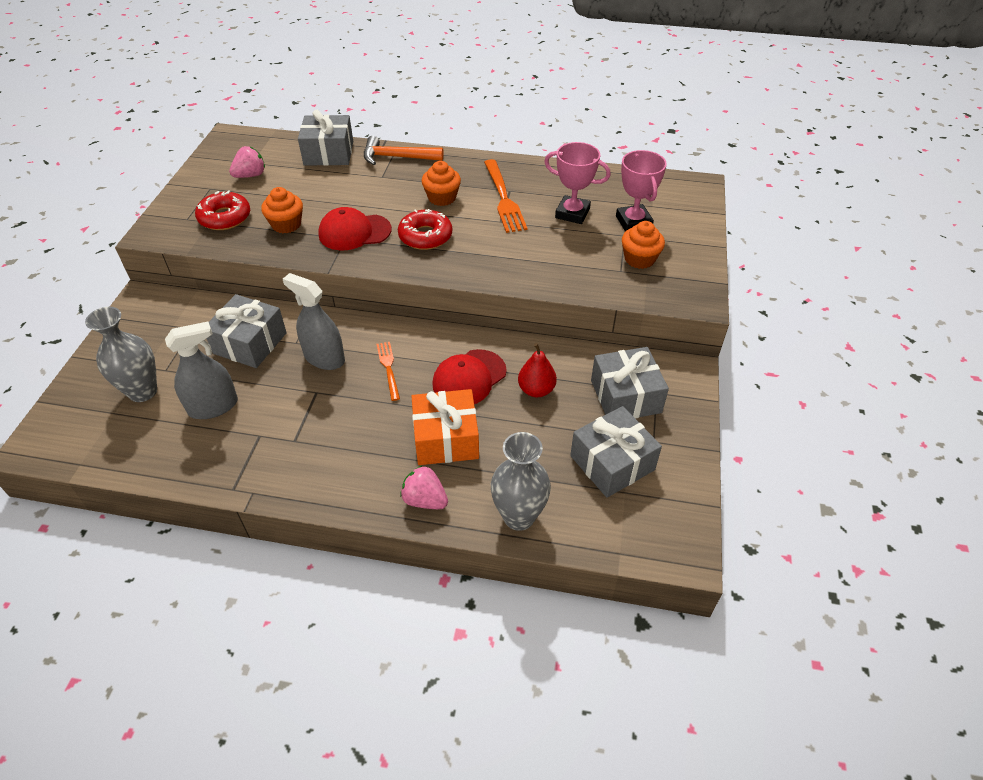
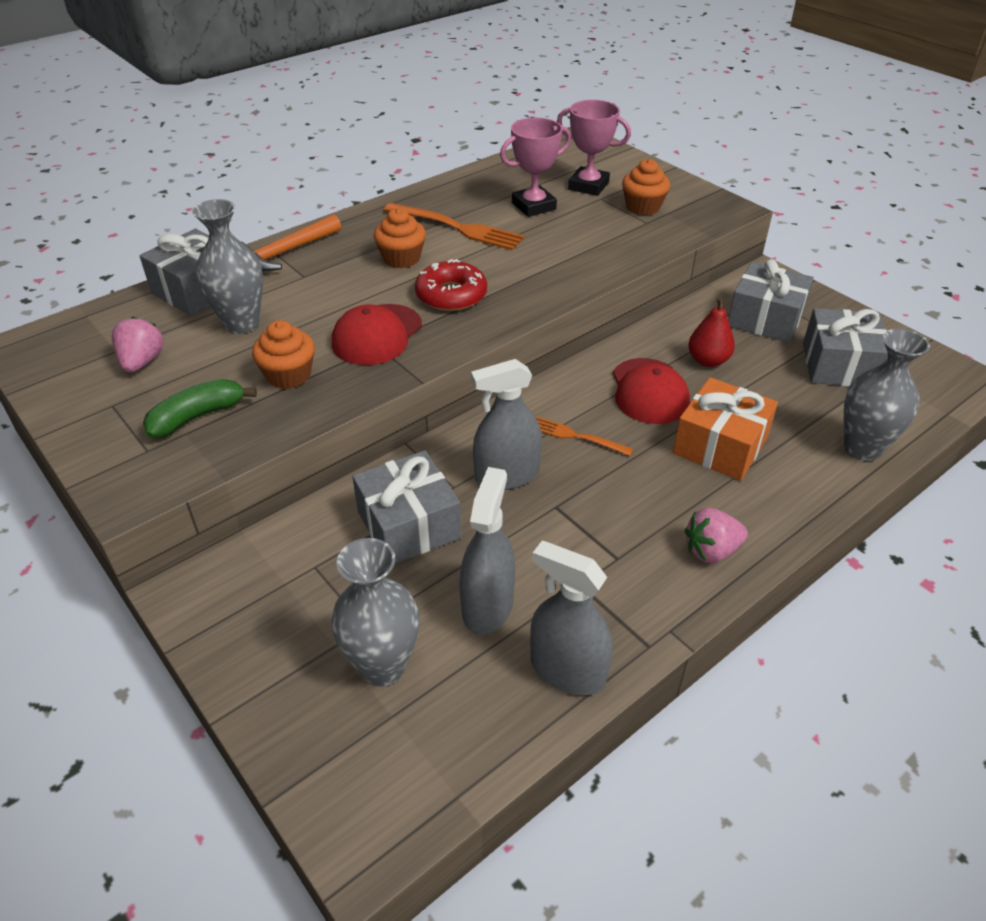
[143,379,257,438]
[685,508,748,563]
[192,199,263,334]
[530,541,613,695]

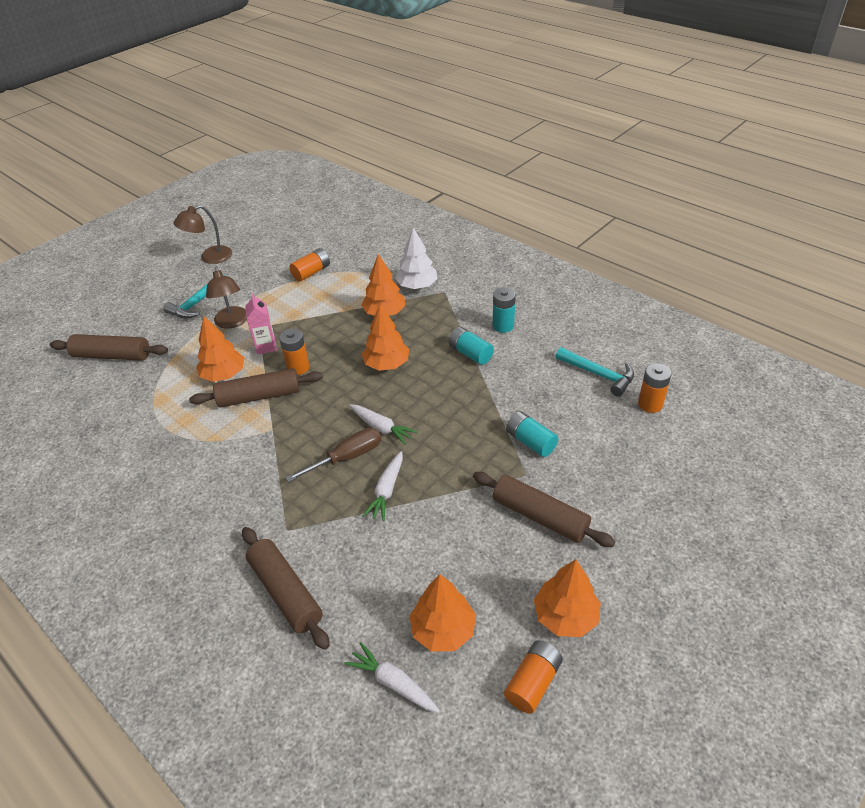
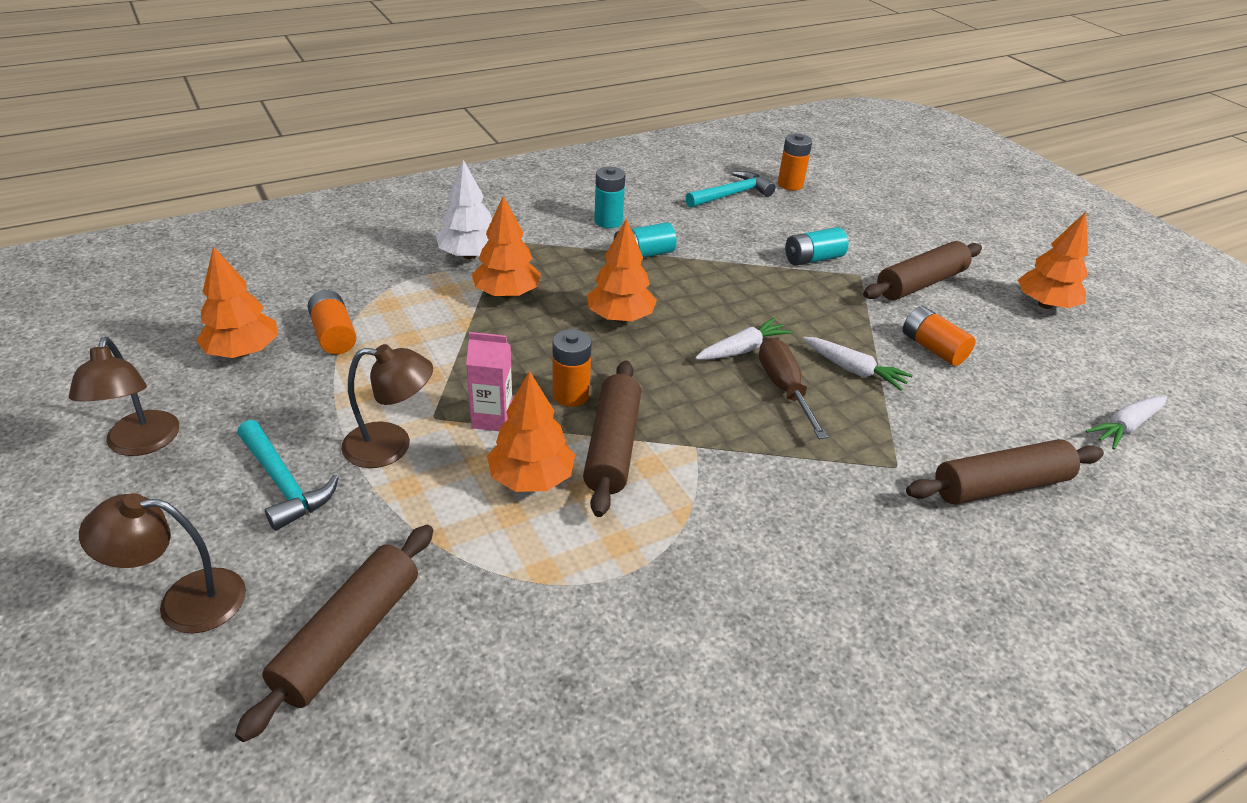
[196,247,278,358]
[903,306,976,366]
[79,493,246,633]

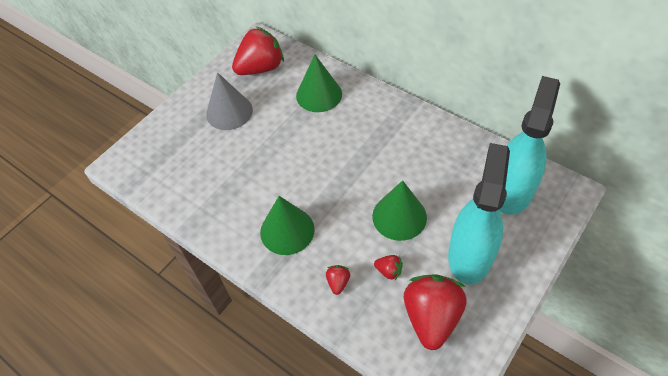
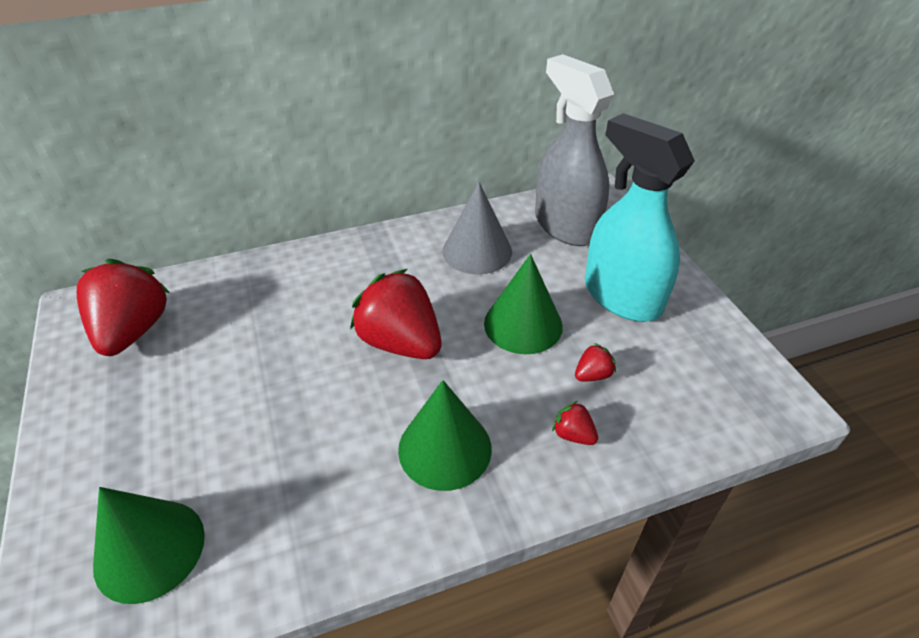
[442,182,512,274]
[93,487,205,604]
[350,269,442,359]
[535,54,614,246]

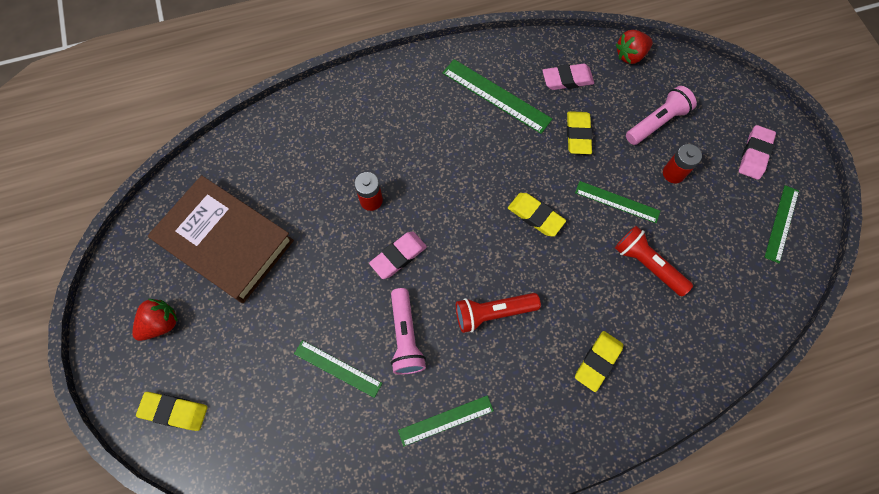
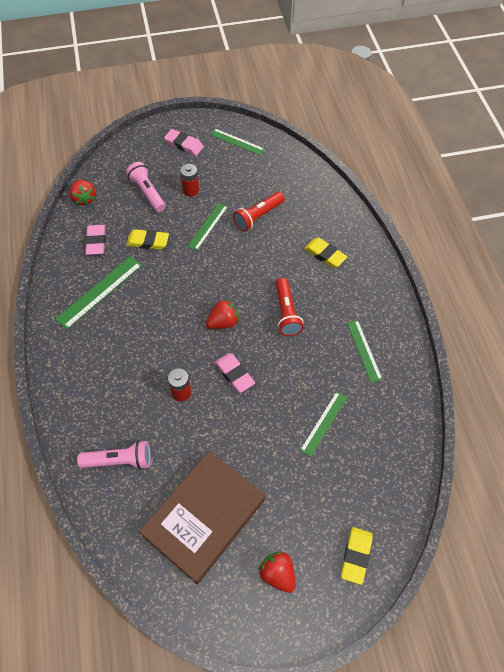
[77,440,150,470]
[508,193,566,237] (first image)
[206,299,239,329]

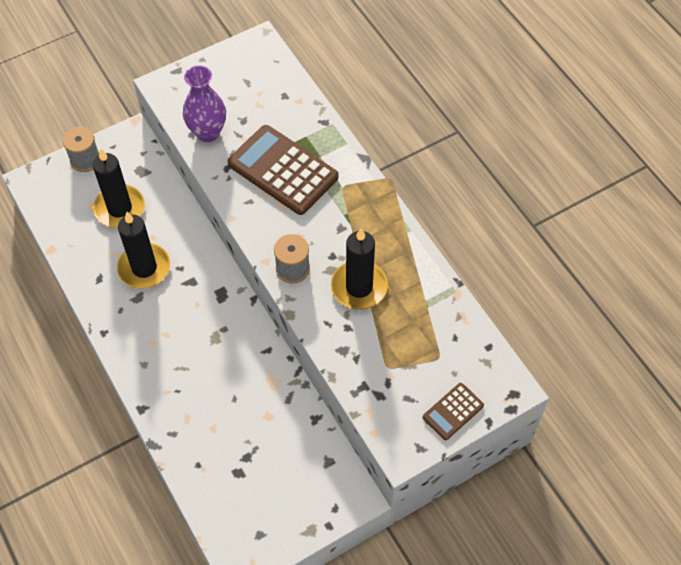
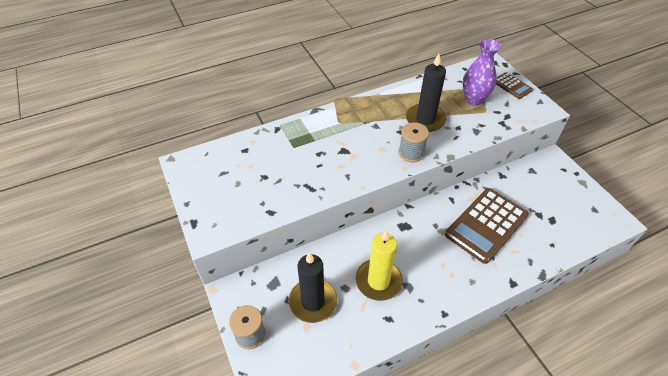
[355,229,403,301]
[463,39,501,106]
[445,188,529,264]

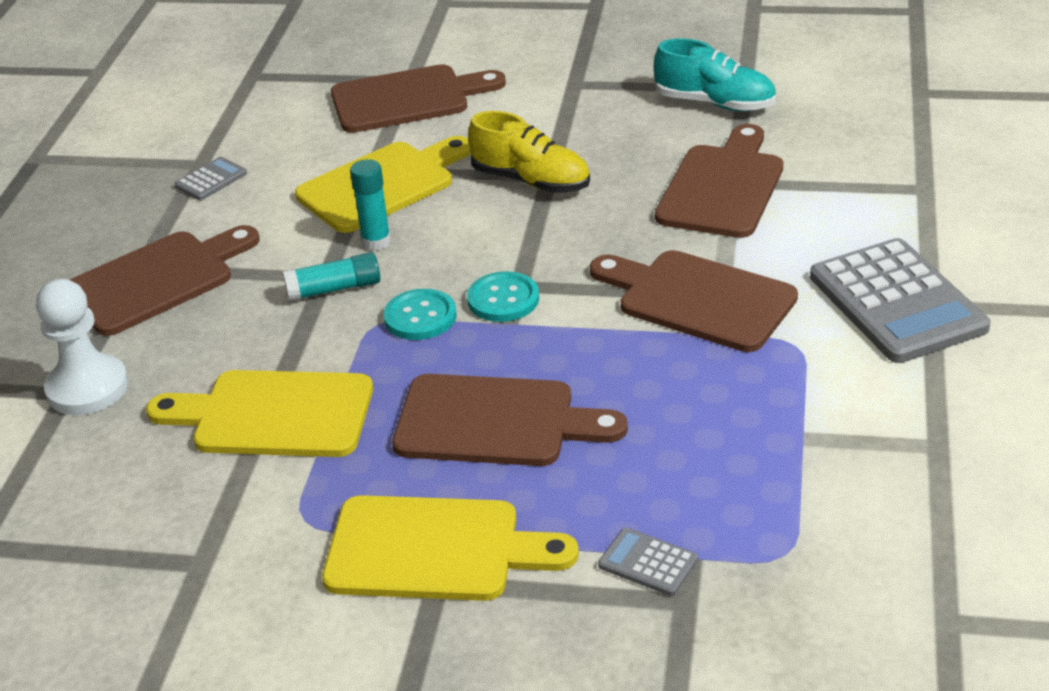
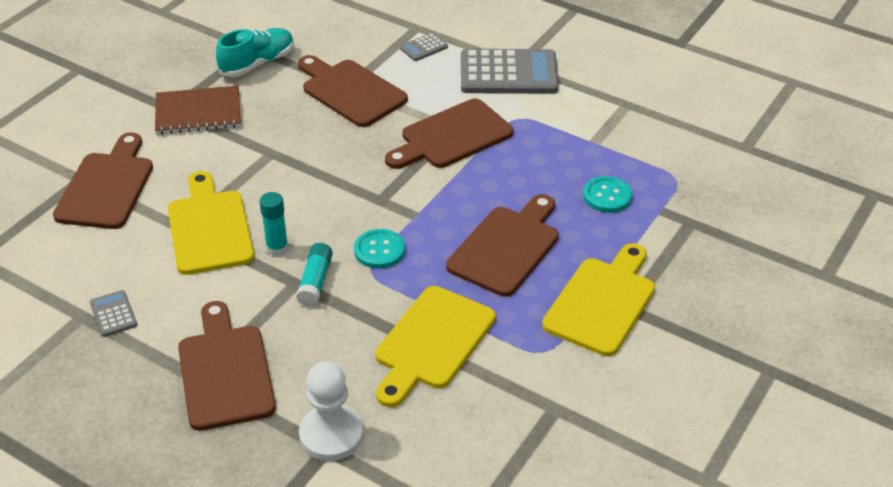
[583,176,632,213]
[468,111,590,193] (first image)
[400,33,448,61]
[155,86,241,135]

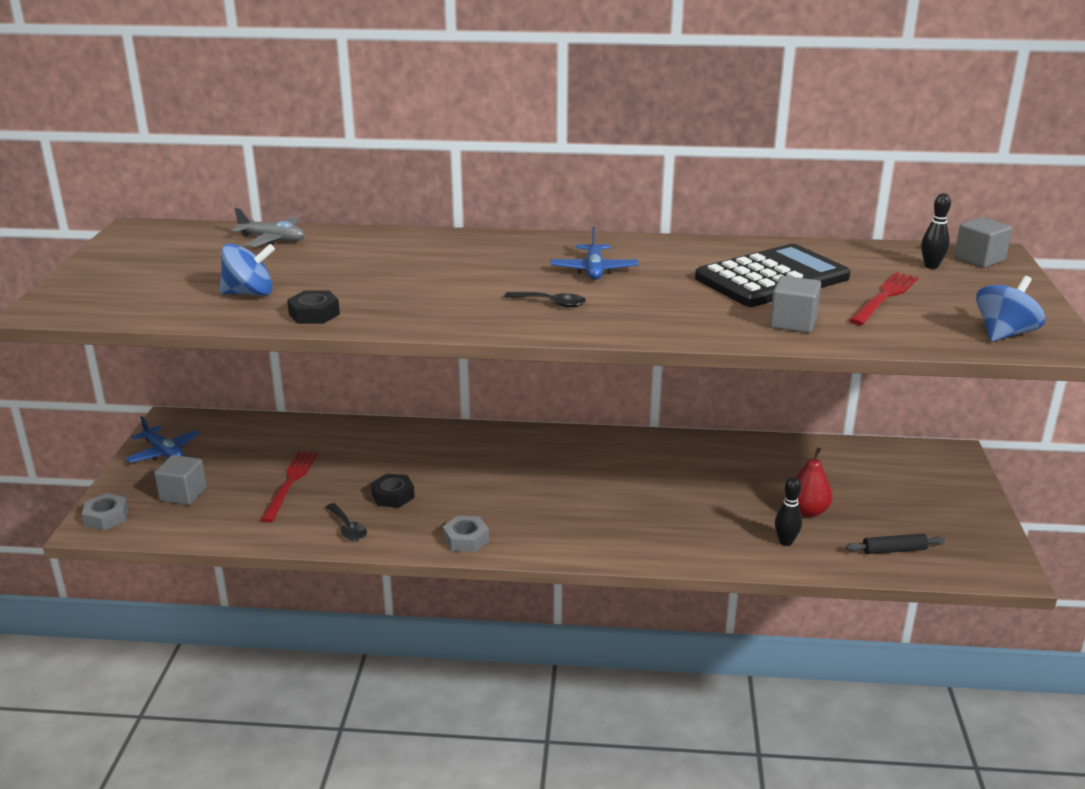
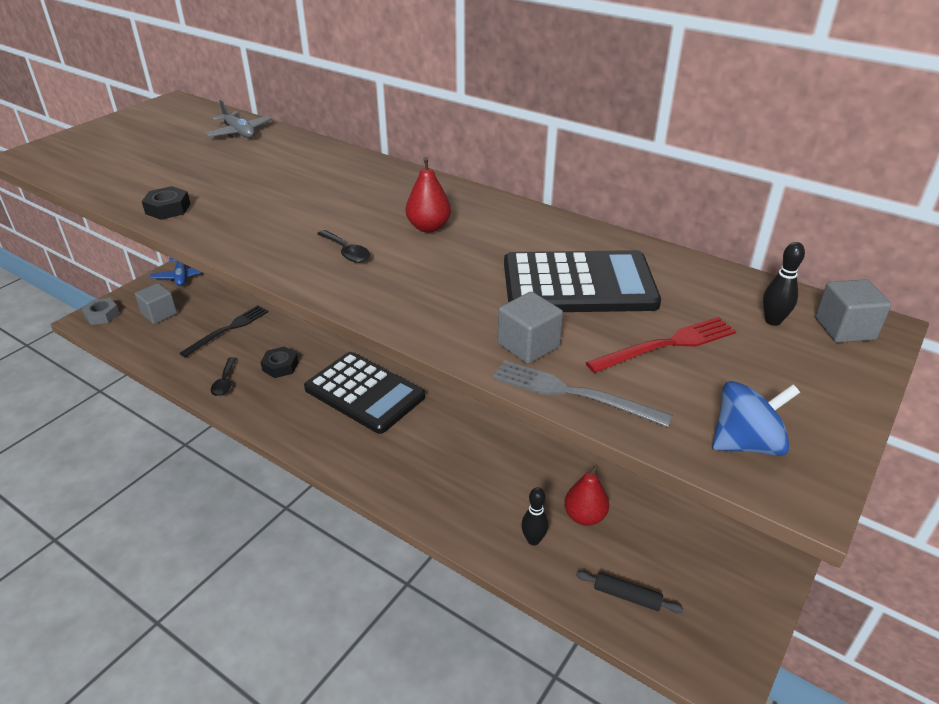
[220,243,275,296] (first image)
[180,305,268,358]
[443,516,489,552] (first image)
[406,157,451,232]
[304,352,425,434]
[493,360,673,427]

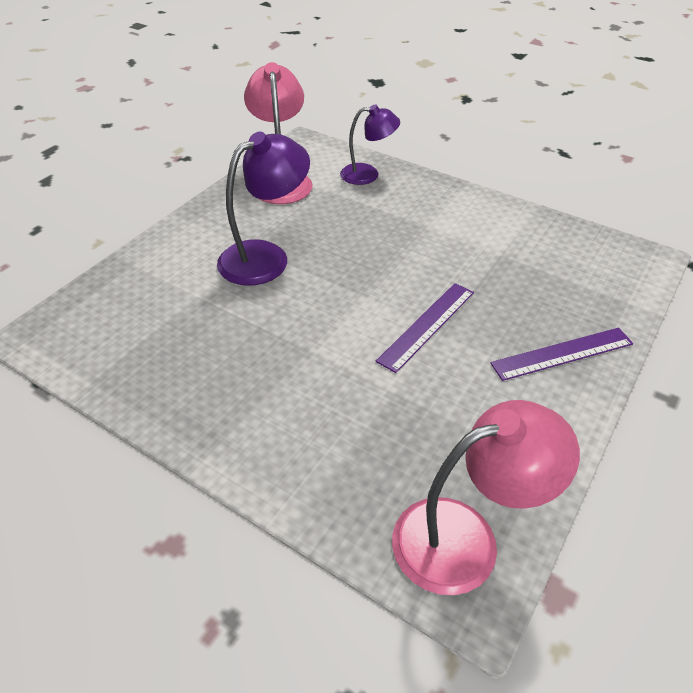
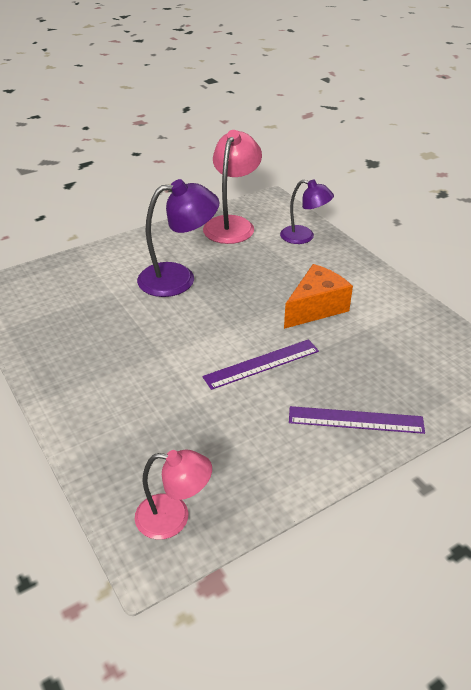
[135,450,212,540]
[284,264,353,329]

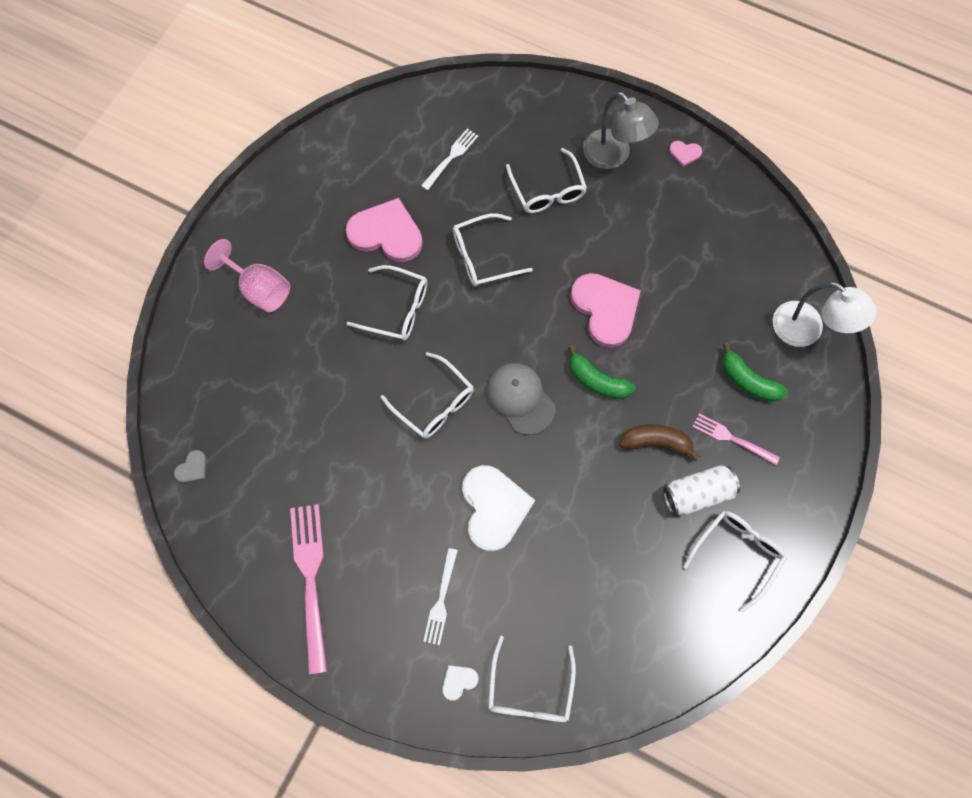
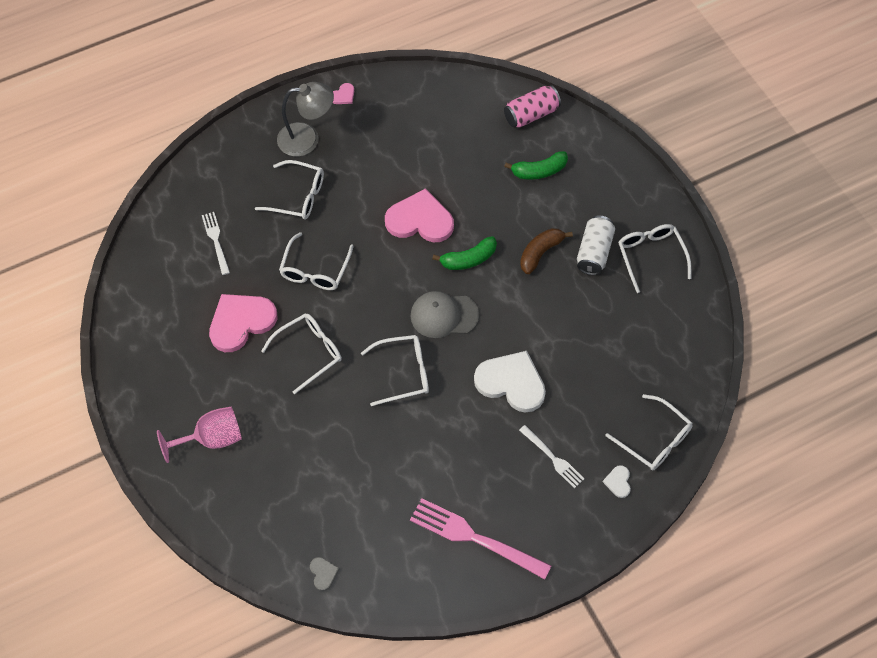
[692,414,780,465] (first image)
[504,85,561,128]

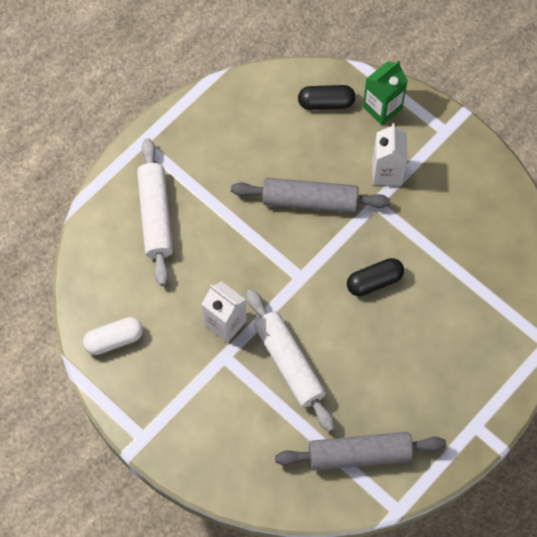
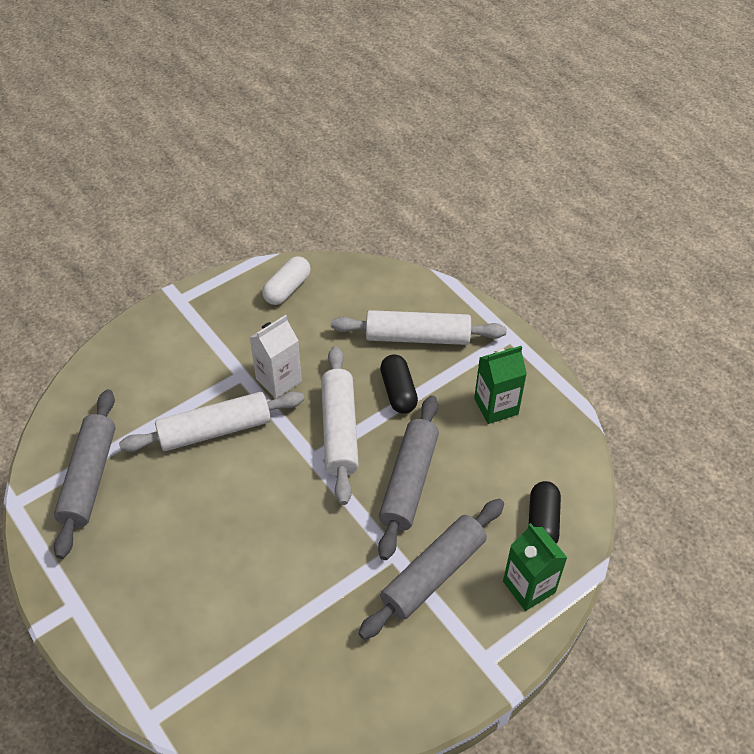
[262,256,311,305]
[380,354,418,414]
[358,499,504,640]
[321,346,359,505]
[474,346,527,424]

